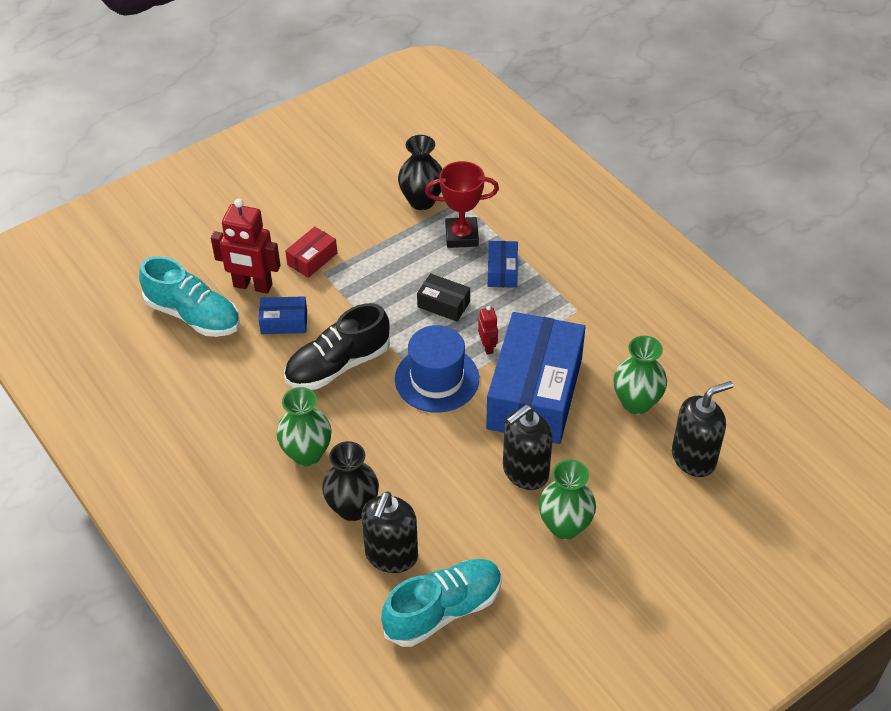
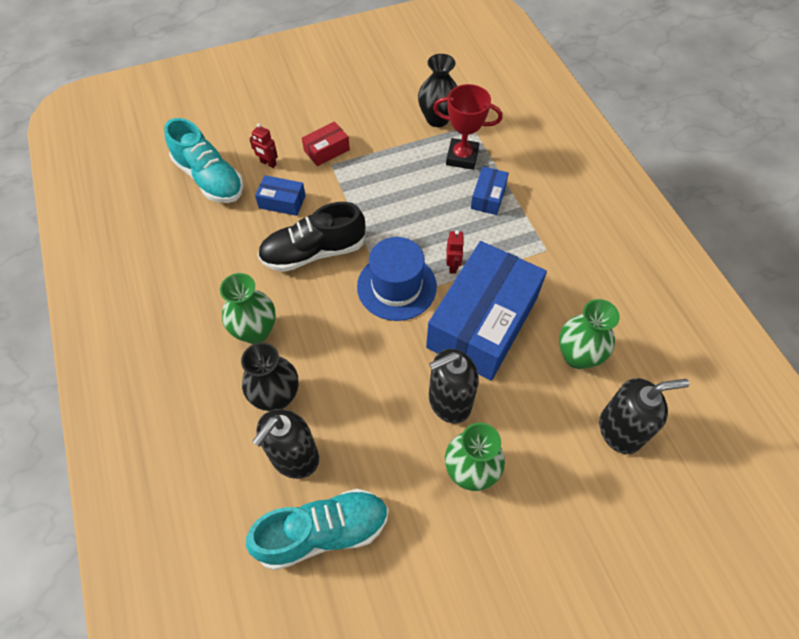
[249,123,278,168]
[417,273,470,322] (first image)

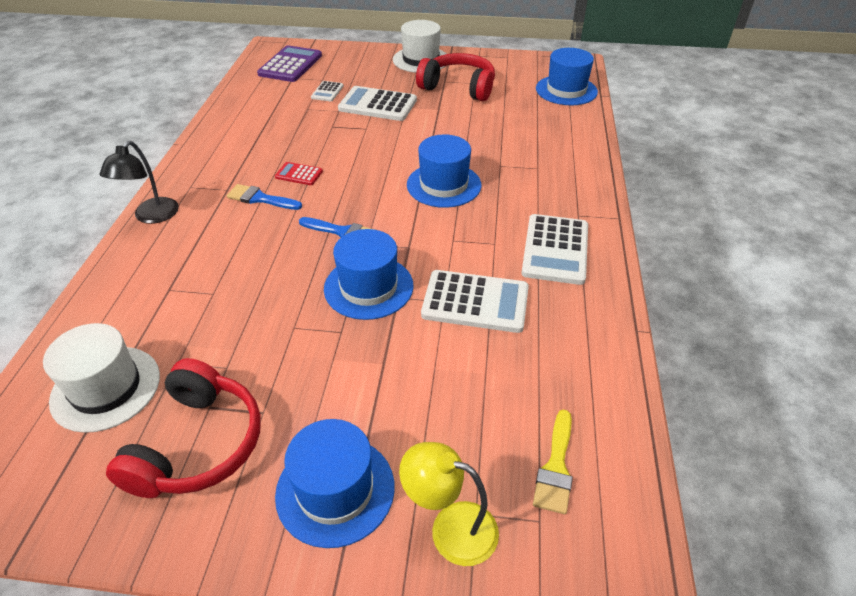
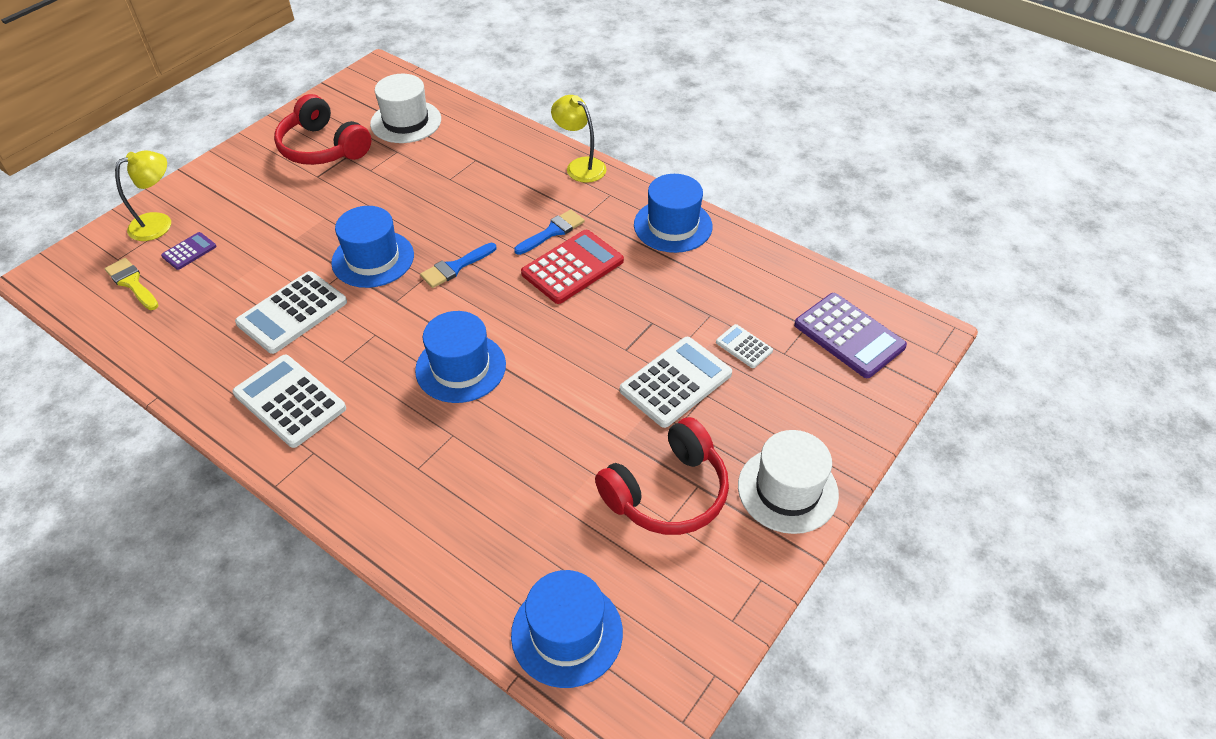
[551,95,607,183]
[521,230,624,304]
[634,174,713,253]
[161,232,216,270]

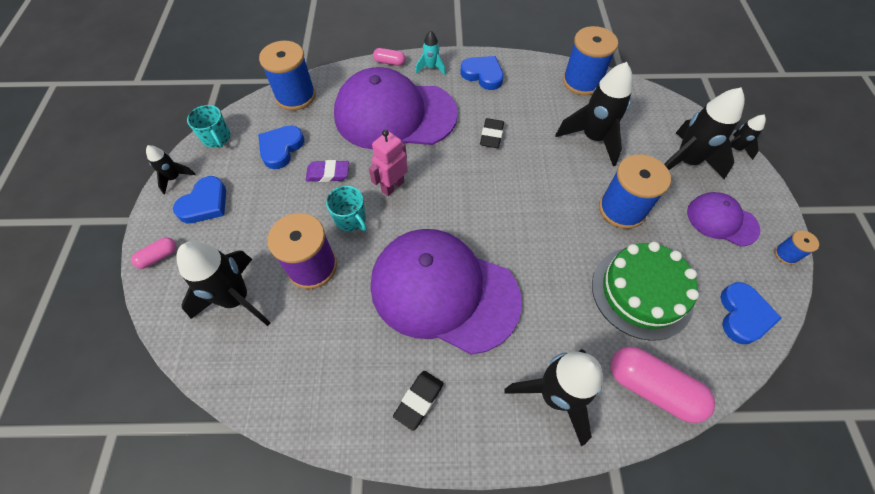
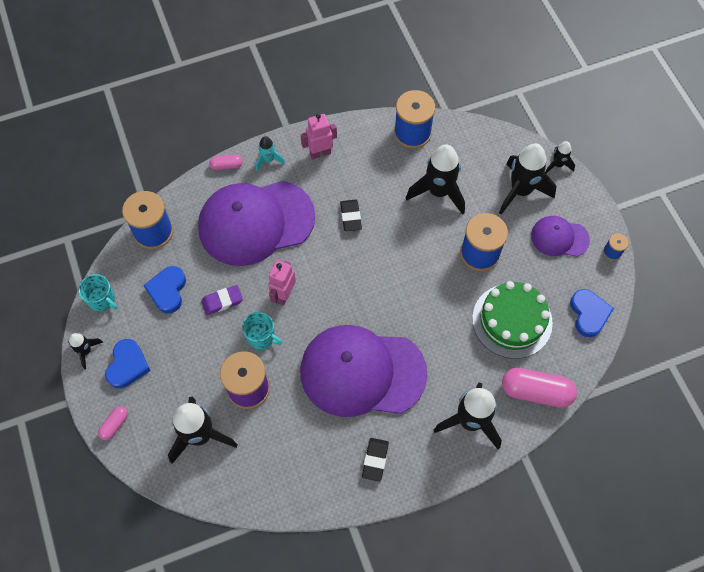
[300,113,337,159]

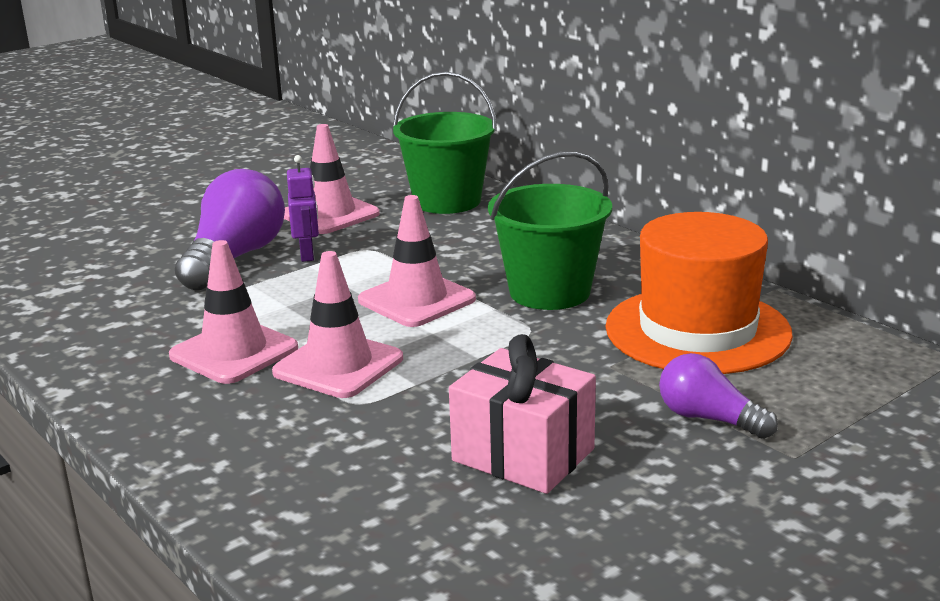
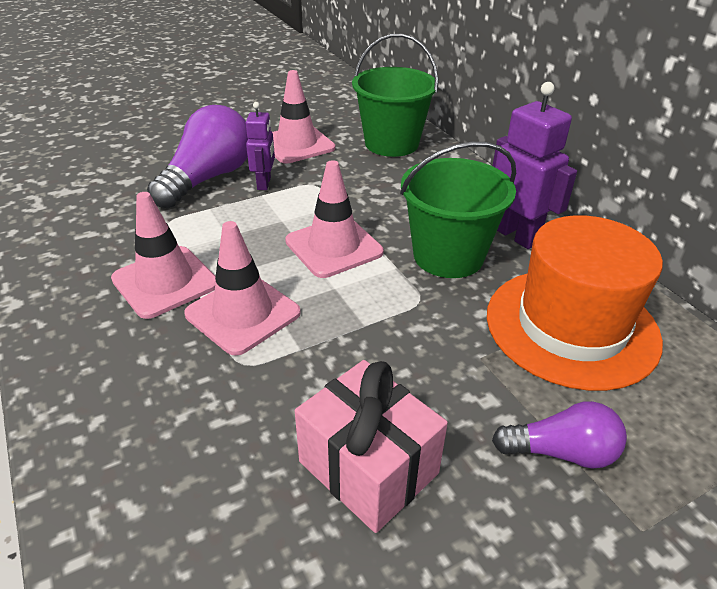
[492,401,627,469]
[493,82,577,249]

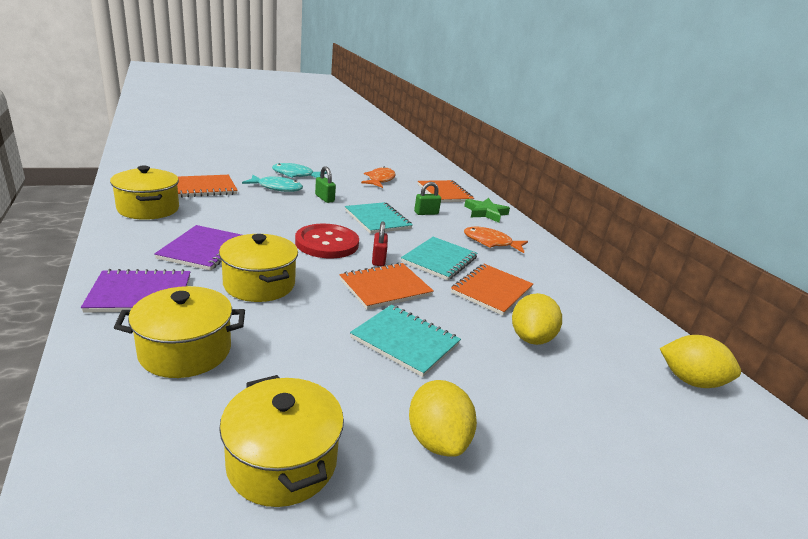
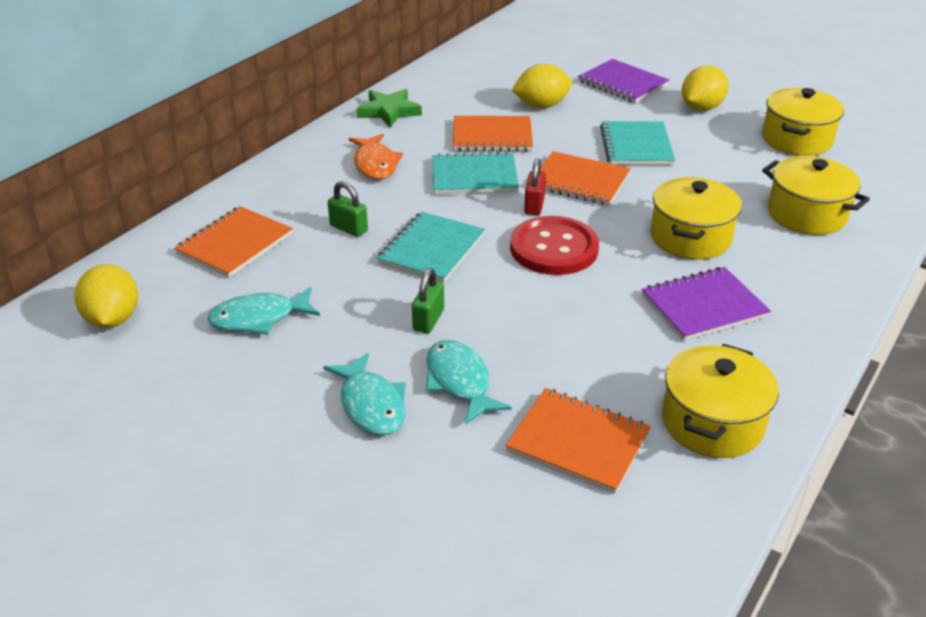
[578,59,670,103]
[207,287,320,335]
[524,158,546,215]
[357,89,422,128]
[74,264,138,328]

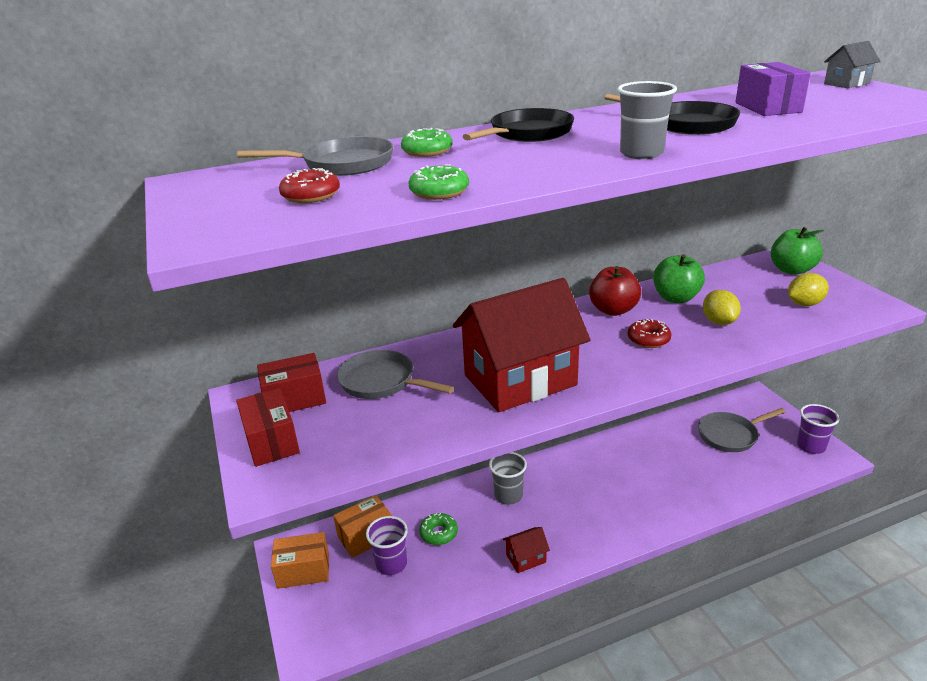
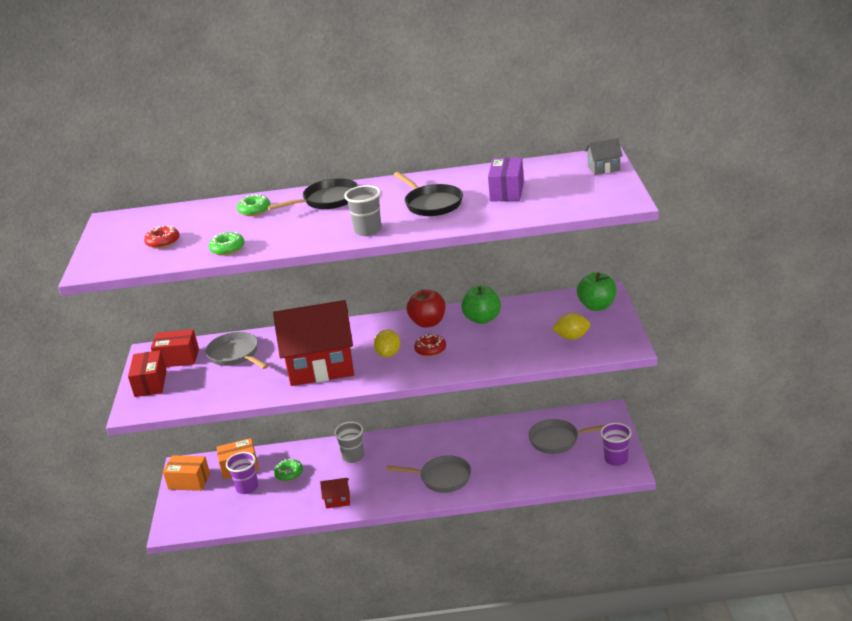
[387,455,471,493]
[374,329,400,357]

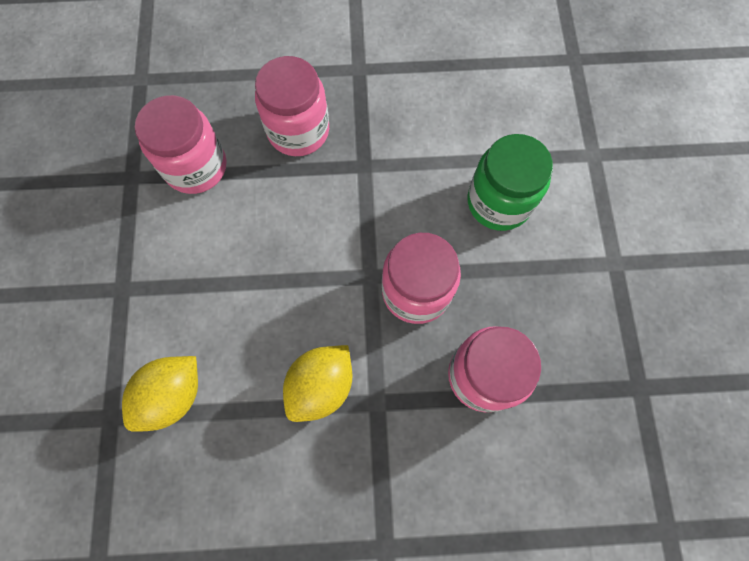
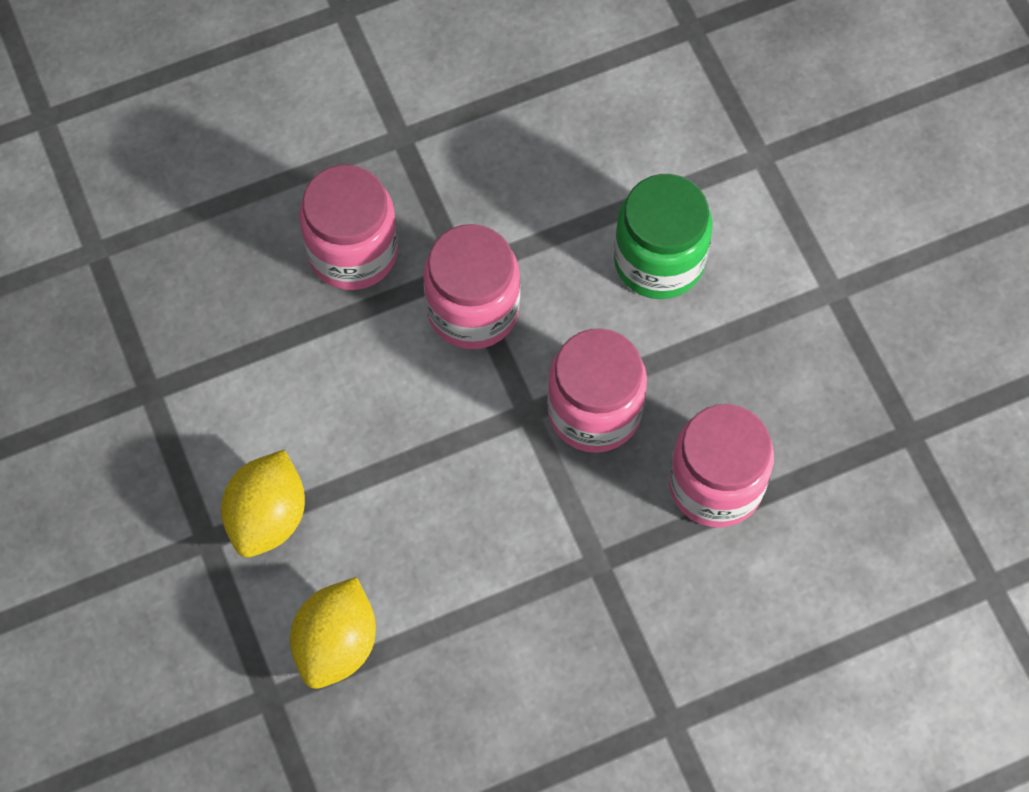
[423,224,520,349]
[221,450,305,557]

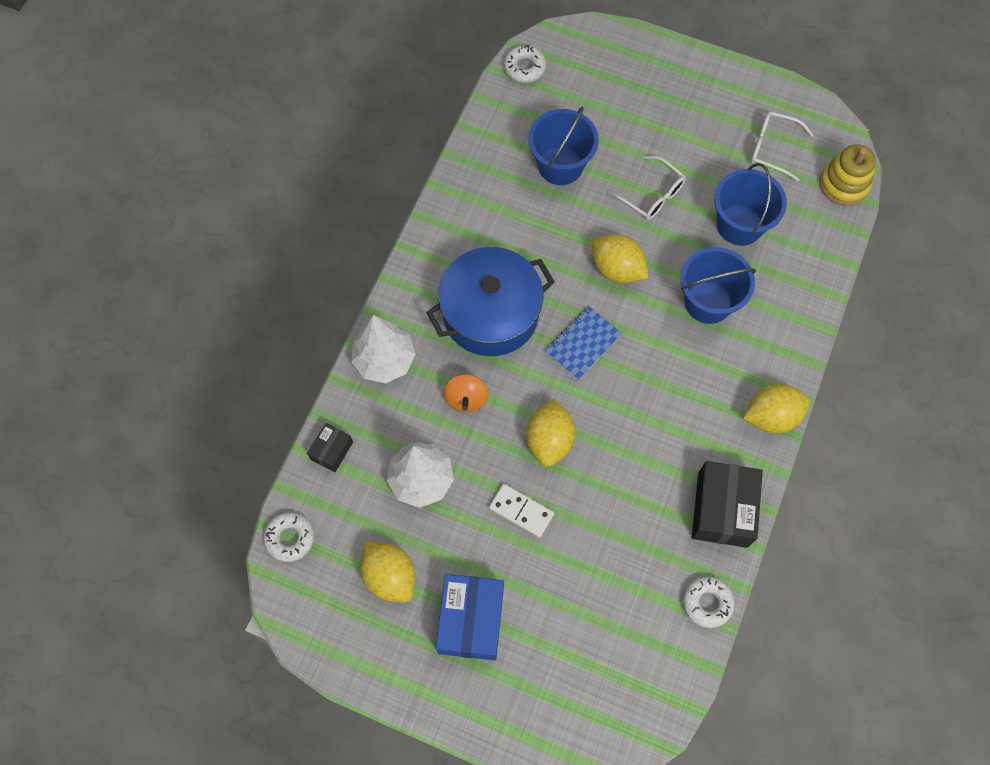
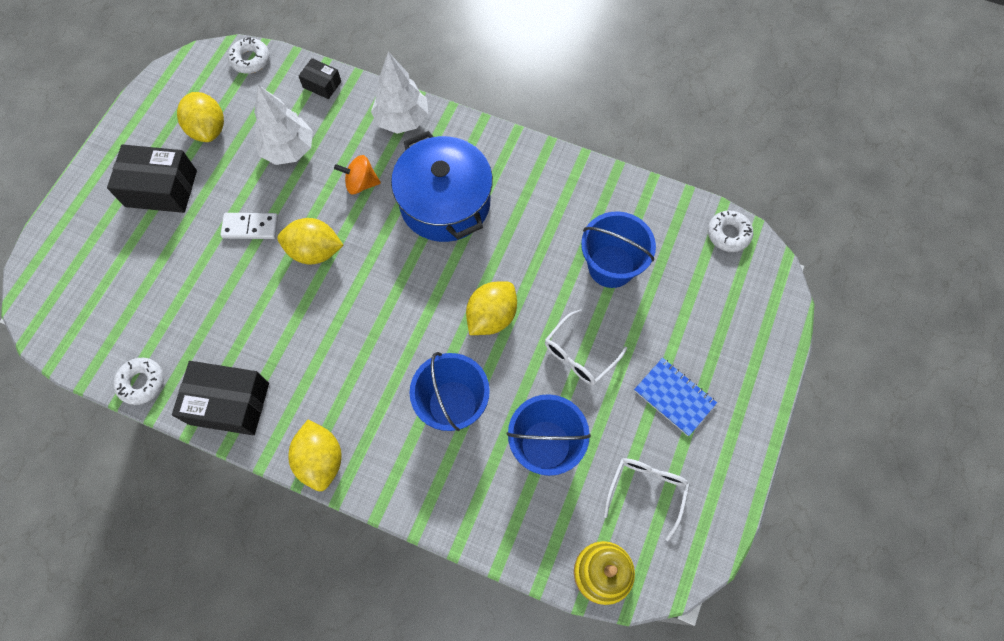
[177,92,224,142]
[107,144,197,213]
[220,213,278,239]
[634,358,717,436]

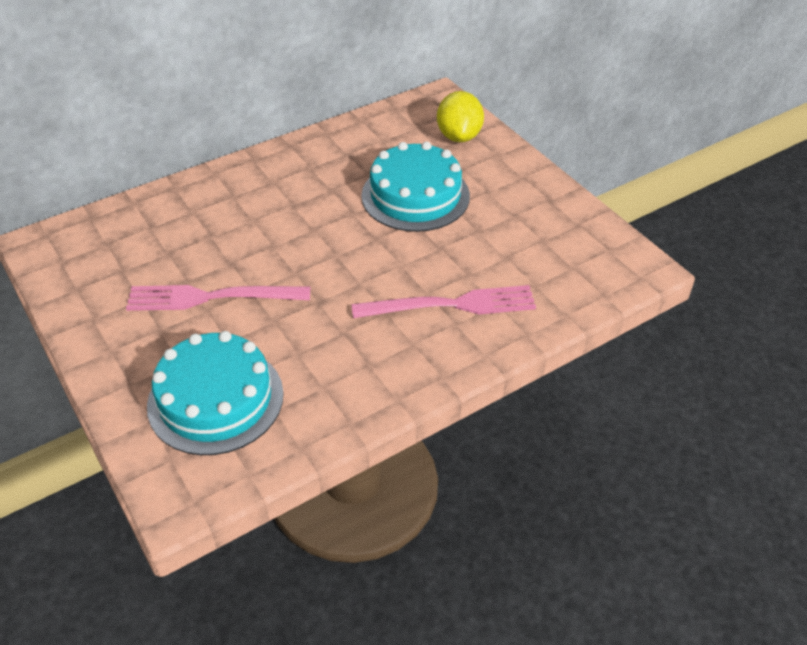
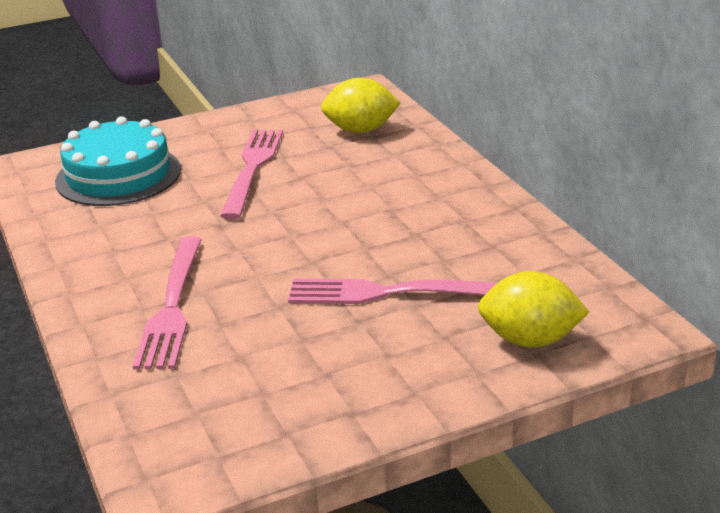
[288,279,498,304]
[321,78,401,133]

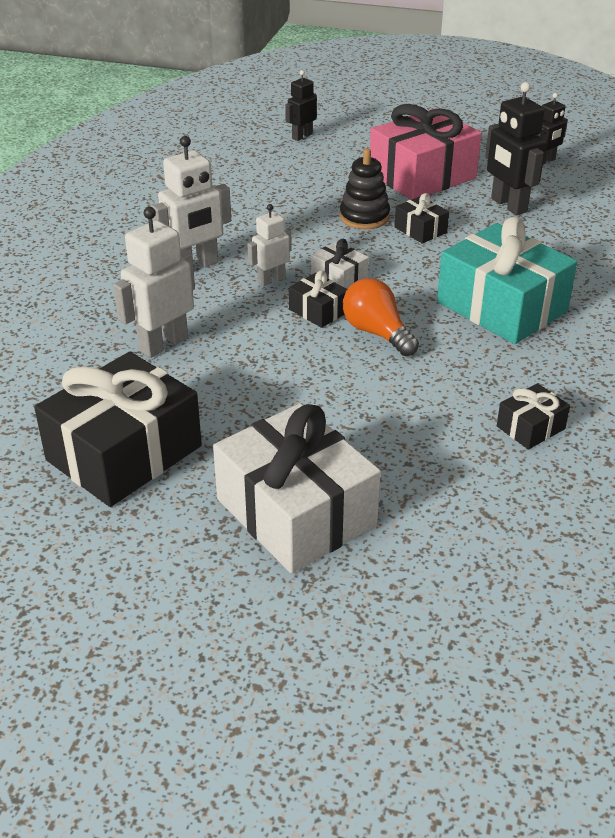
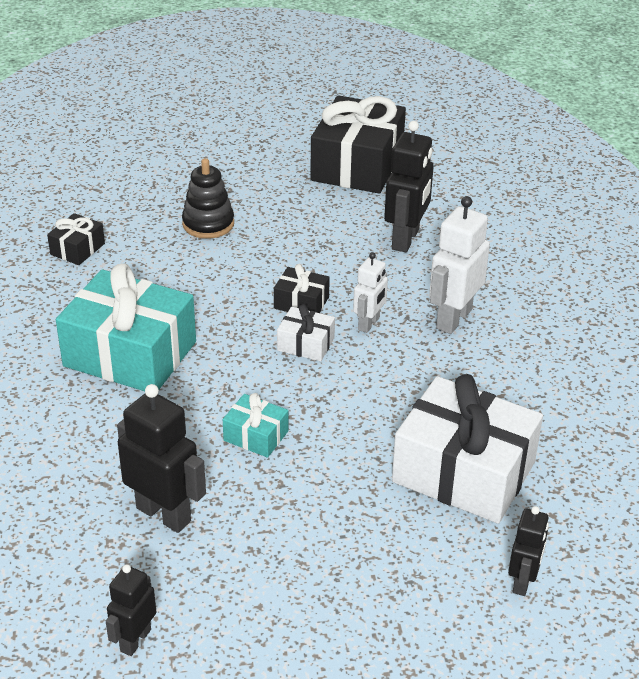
[384,121,434,253]
[392,374,543,524]
[182,158,234,239]
[343,278,419,356] (first image)
[370,104,482,200] (first image)
[223,393,288,458]

